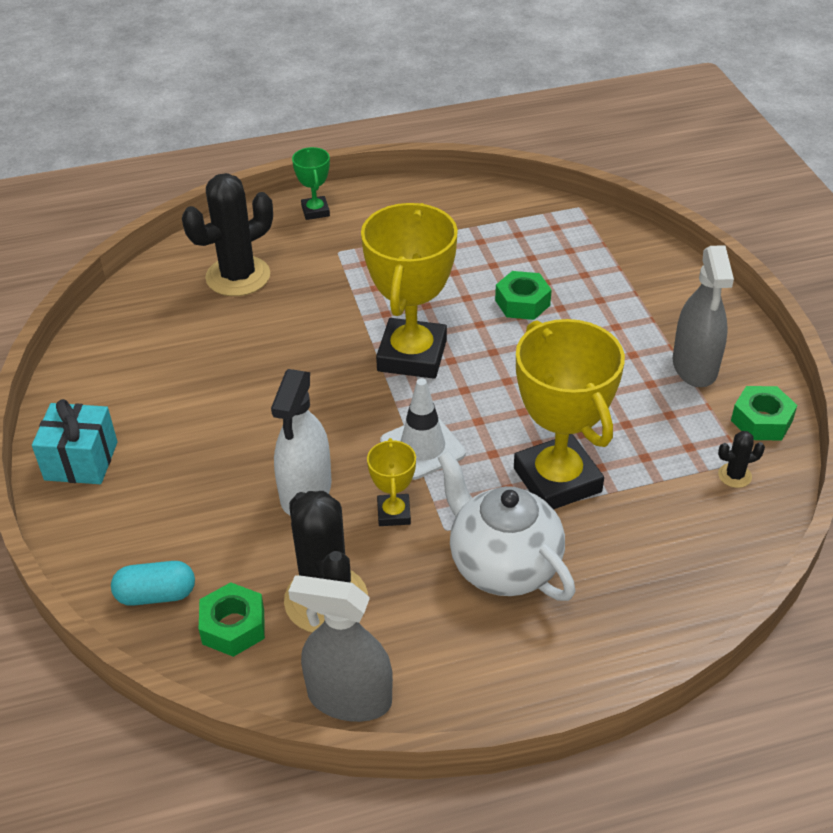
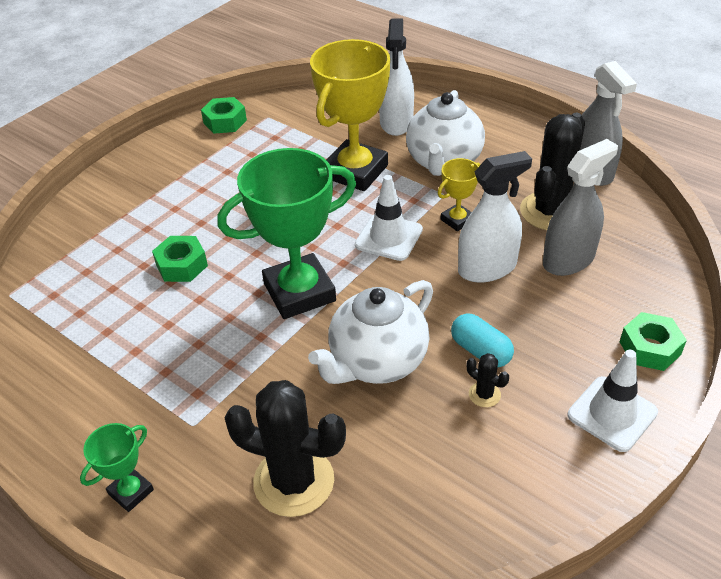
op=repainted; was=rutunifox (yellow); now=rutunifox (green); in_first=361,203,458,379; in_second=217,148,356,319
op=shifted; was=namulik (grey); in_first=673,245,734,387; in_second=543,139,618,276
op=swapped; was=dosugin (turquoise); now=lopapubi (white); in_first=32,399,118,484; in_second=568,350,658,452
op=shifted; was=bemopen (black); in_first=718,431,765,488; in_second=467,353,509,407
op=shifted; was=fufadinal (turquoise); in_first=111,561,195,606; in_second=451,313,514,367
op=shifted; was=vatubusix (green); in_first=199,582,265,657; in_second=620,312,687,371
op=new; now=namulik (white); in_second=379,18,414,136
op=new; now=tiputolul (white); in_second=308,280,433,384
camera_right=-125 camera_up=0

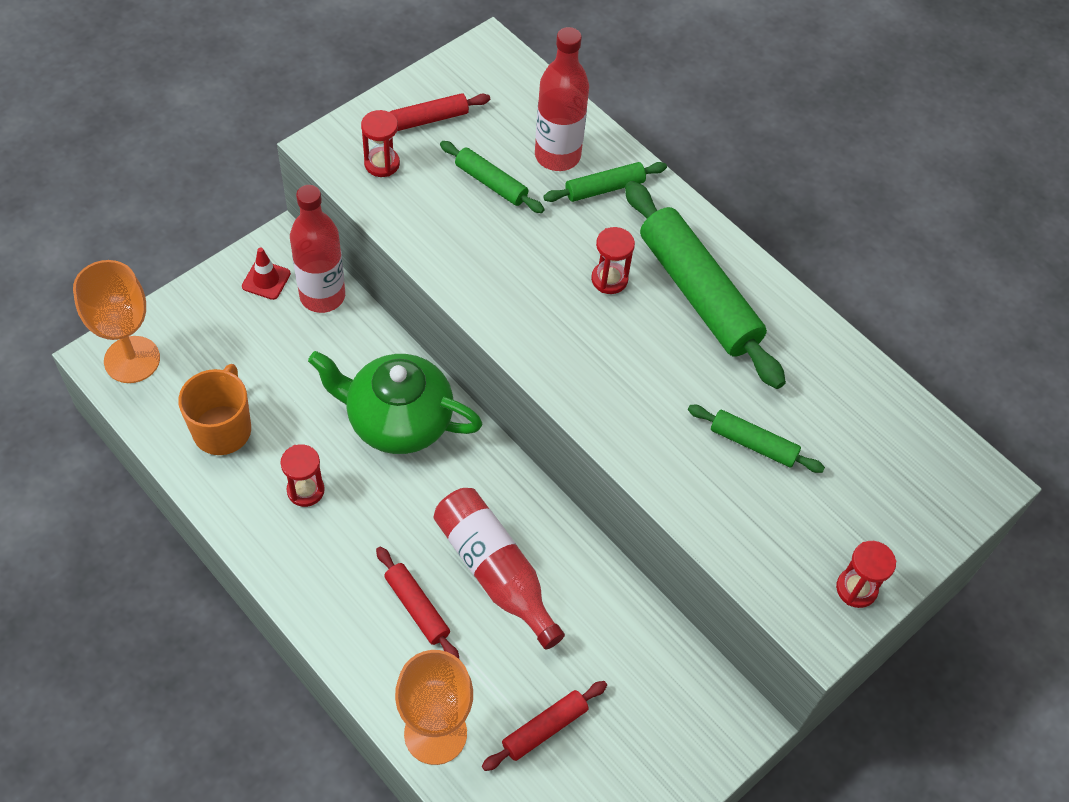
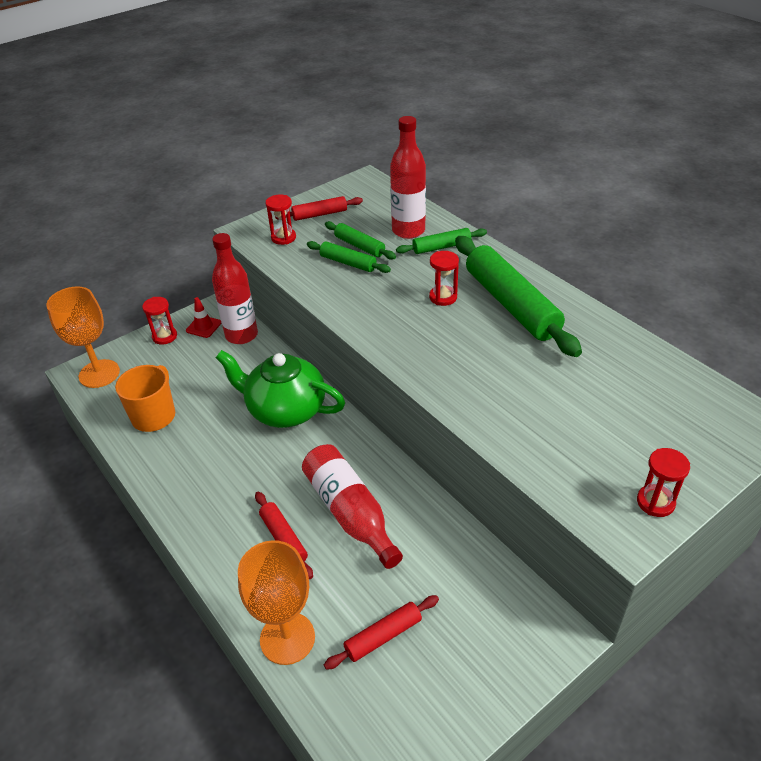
op=shifted; was=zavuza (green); in_first=688,405,825,473; in_second=307,241,391,273
op=shifted; was=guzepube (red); in_first=281,444,325,507; in_second=142,297,177,345
camera_right=10 camera_up=-15

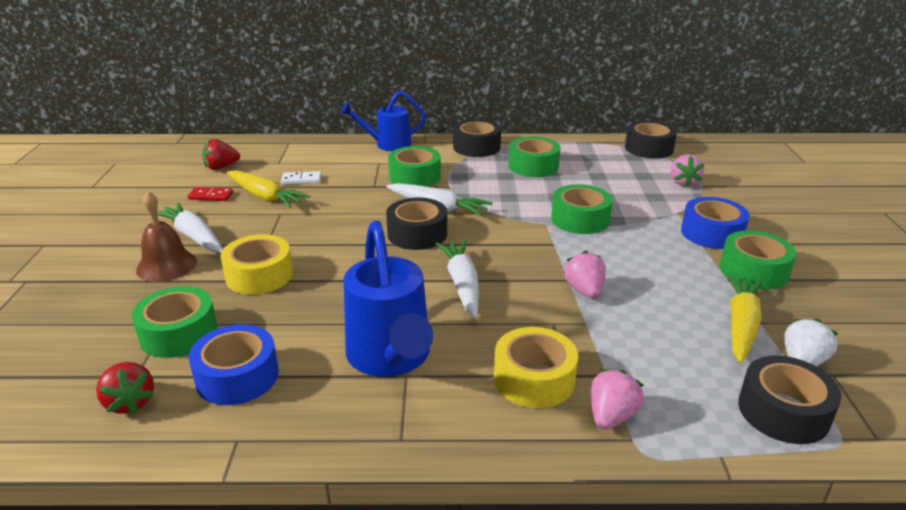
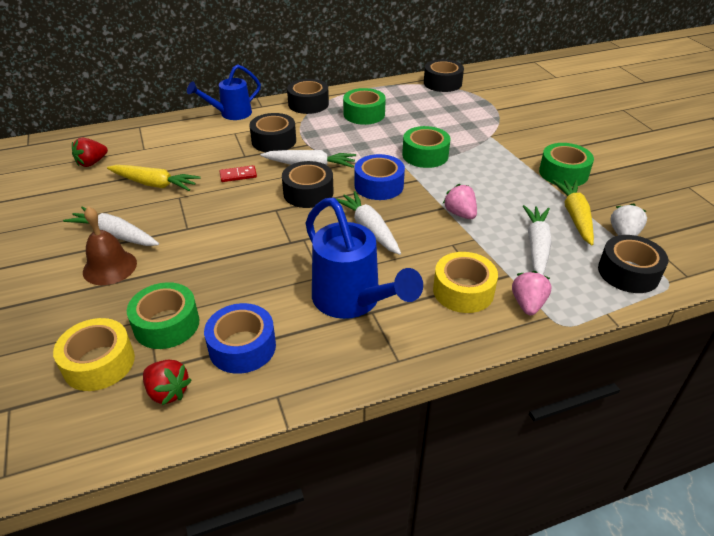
op=repainted; was=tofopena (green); now=tofopena (black); in_first=388,146,441,187; in_second=249,113,296,152
op=gone; was=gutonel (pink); in_first=671,154,704,187
op=gone; was=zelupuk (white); in_first=281,171,322,184
op=shifted; was=zelupuk (red); in_first=188,187,233,201; in_second=220,165,257,182
op=shifted; was=tofopena (blue); in_first=681,197,750,249; in_second=354,154,405,200
op=shifted; was=tofopena (yellow); in_first=221,234,293,295; in_second=53,318,135,391
op=new; now=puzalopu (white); in_second=523,205,552,275
camera_right=-20 camera_up=10

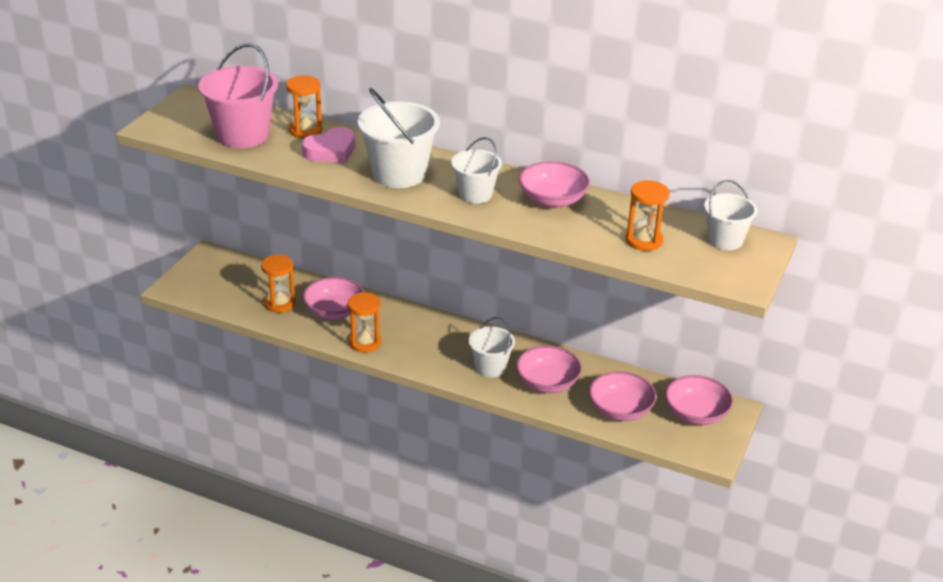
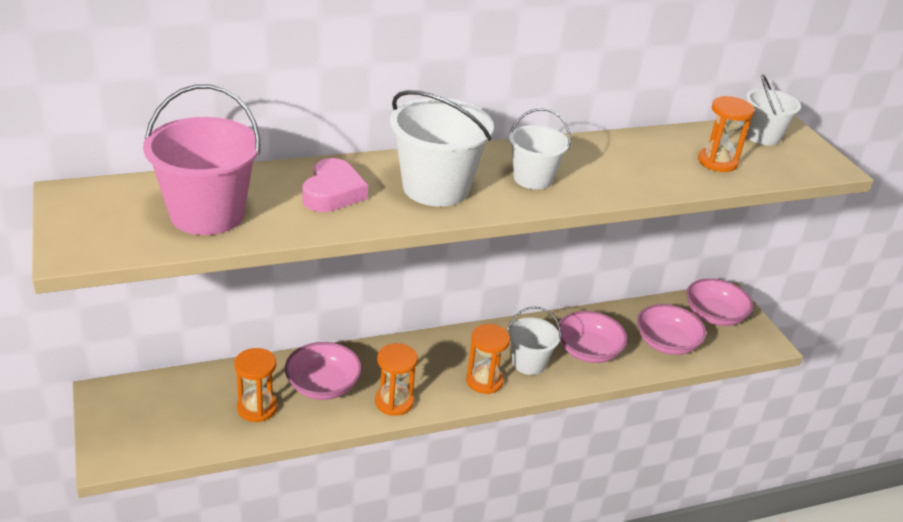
op=shifted; was=guzepube (orange); in_first=286,75,322,138; in_second=466,324,510,394
op=gone; was=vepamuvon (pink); in_first=519,161,590,208
camera_right=-45 camera_up=0

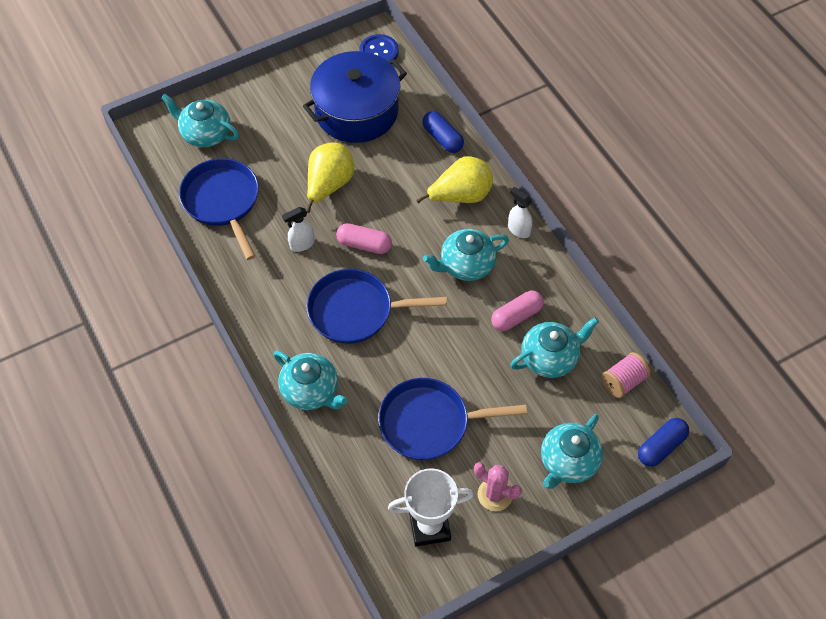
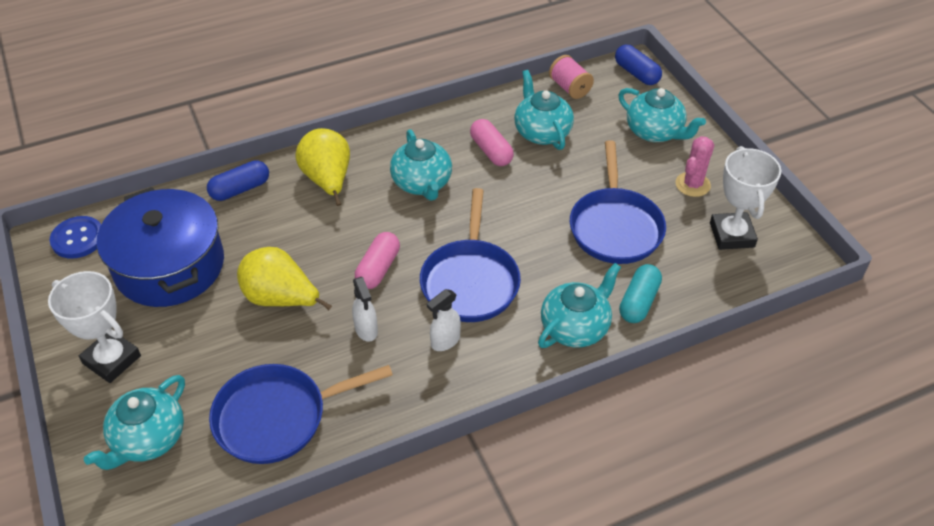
op=shifted; was=namulik (white); in_first=508,187,532,238; in_second=427,289,461,351
op=new; now=fufadinal (turquoise); in_second=619,264,662,323
op=new; now=rutunifox (white); in_second=48,271,141,383
camera_right=-85 camera_up=-10

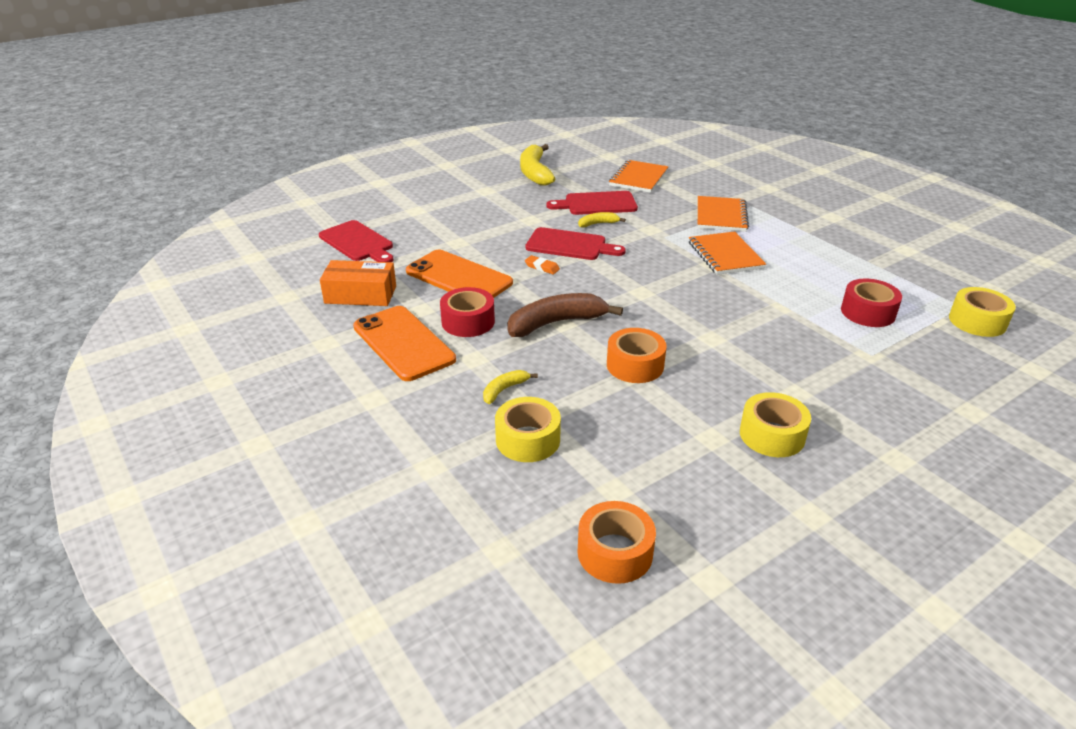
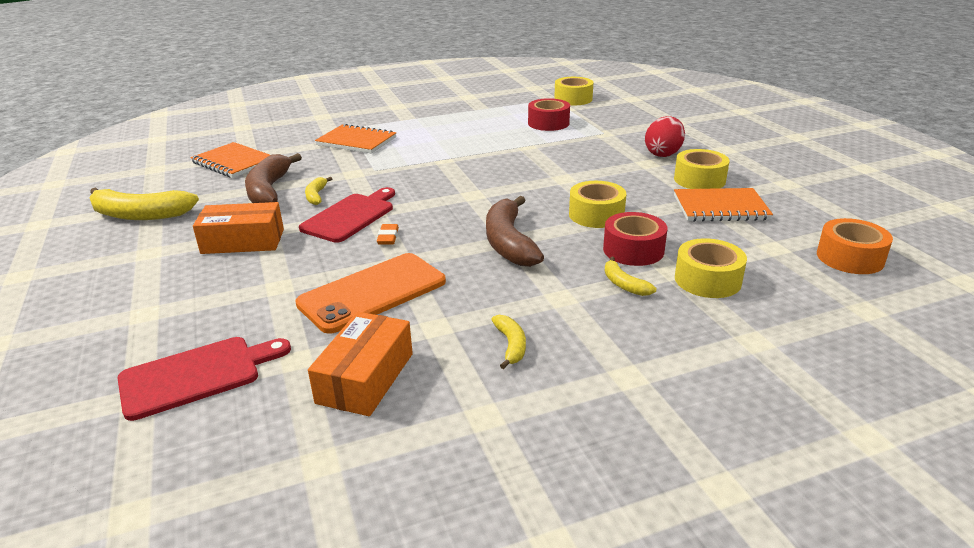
op=swapped; was=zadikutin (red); now=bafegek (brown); in_first=546,191,638,215; in_second=245,153,302,203
op=shifted; was=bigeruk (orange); in_first=689,231,766,275; in_second=674,188,773,222
op=rotated; was=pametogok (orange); in_first=525,255,560,274; in_second=377,224,399,245; clockwise=-45
op=shifted; was=tofopena (red); in_first=440,287,495,337; in_second=603,212,667,266
op=swapped; was=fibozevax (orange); now=bafegek (yellow); in_first=353,306,456,381; in_second=491,315,526,369
op=repainted; was=tofopena (orange); now=tofopena (yellow); in_first=607,328,667,383; in_second=569,181,626,228
op=new; now=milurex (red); in_second=645,116,685,157
op=new; now=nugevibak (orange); in_second=193,202,284,254
camera_right=-75 camera_up=-5

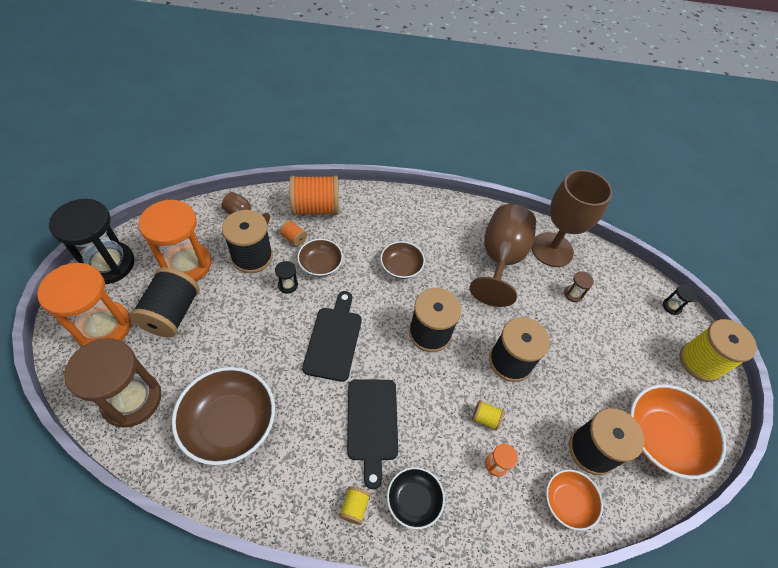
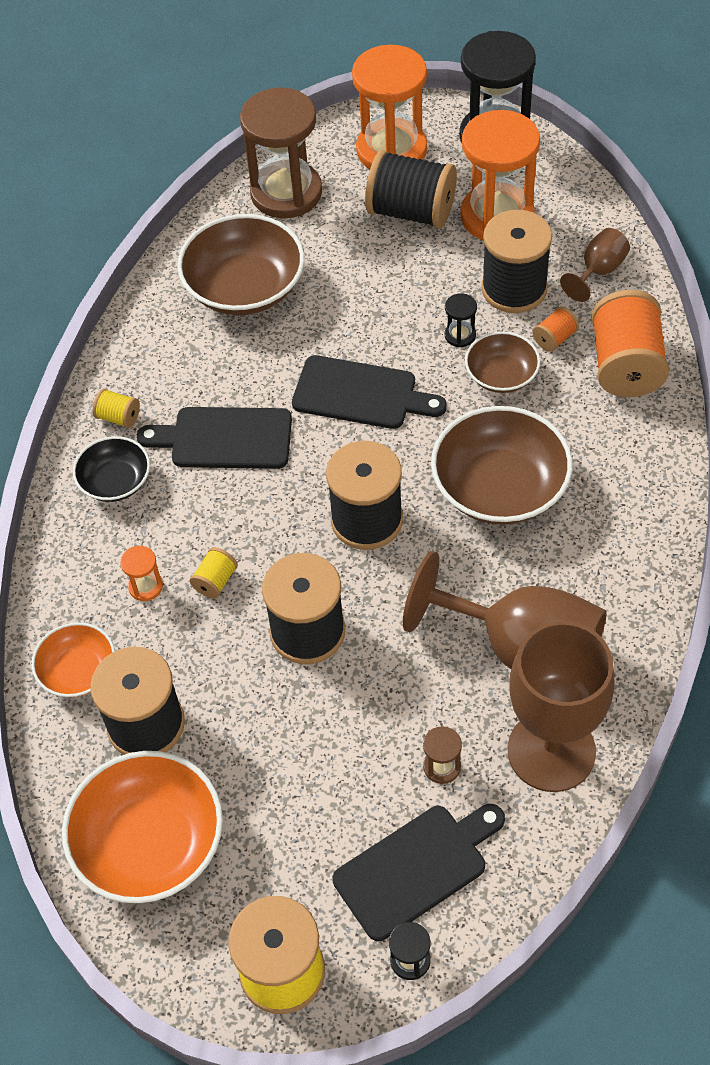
op=scaled; was=vepamuvon (brown); in_first=380,241,425,279; in_second=431,406,573,525; ratio=1.77
op=new; now=zadikutin (black); in_second=333,804,505,941
camera_right=105 camera_up=0

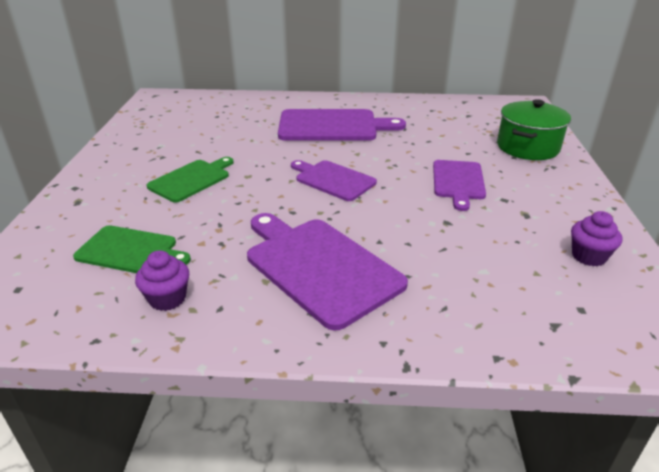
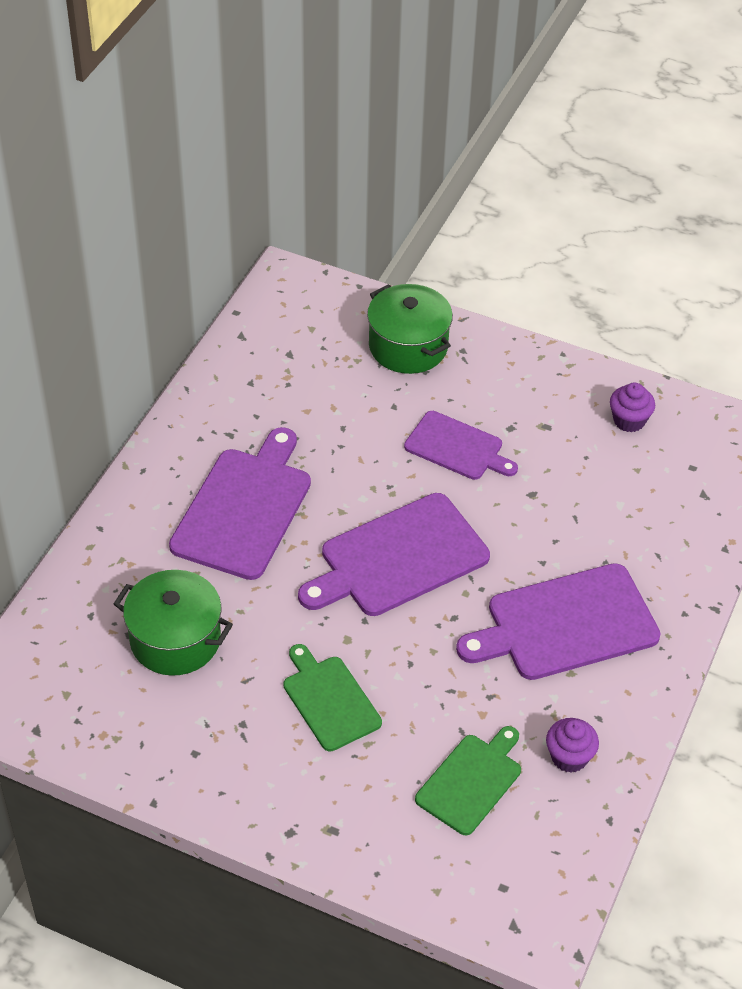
op=scaled; was=zadikutin (purple); in_first=291,160,377,201; in_second=298,493,490,616; ratio=1.63
op=new; now=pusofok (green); in_second=114,570,233,676
camera_right=-70 camera_up=15

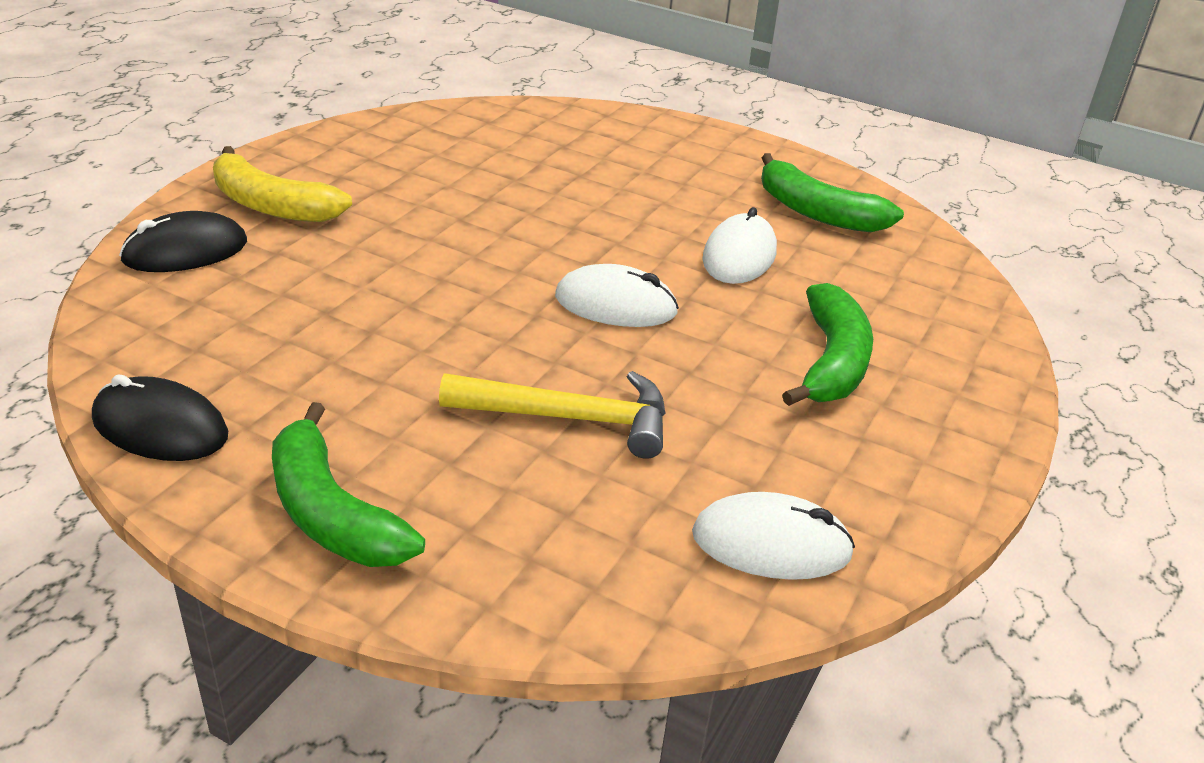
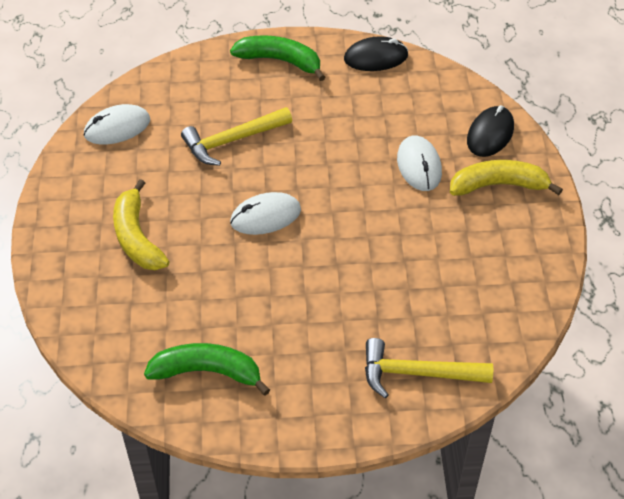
op=shifted; was=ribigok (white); in_first=703,207,777,284; in_second=397,135,442,191
op=repainted; was=bafegek (green); now=bafegek (yellow); in_first=782,283,873,406; in_second=113,179,169,270
op=new; now=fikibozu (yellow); in_second=365,338,493,399
camera_right=150 camera_up=15

